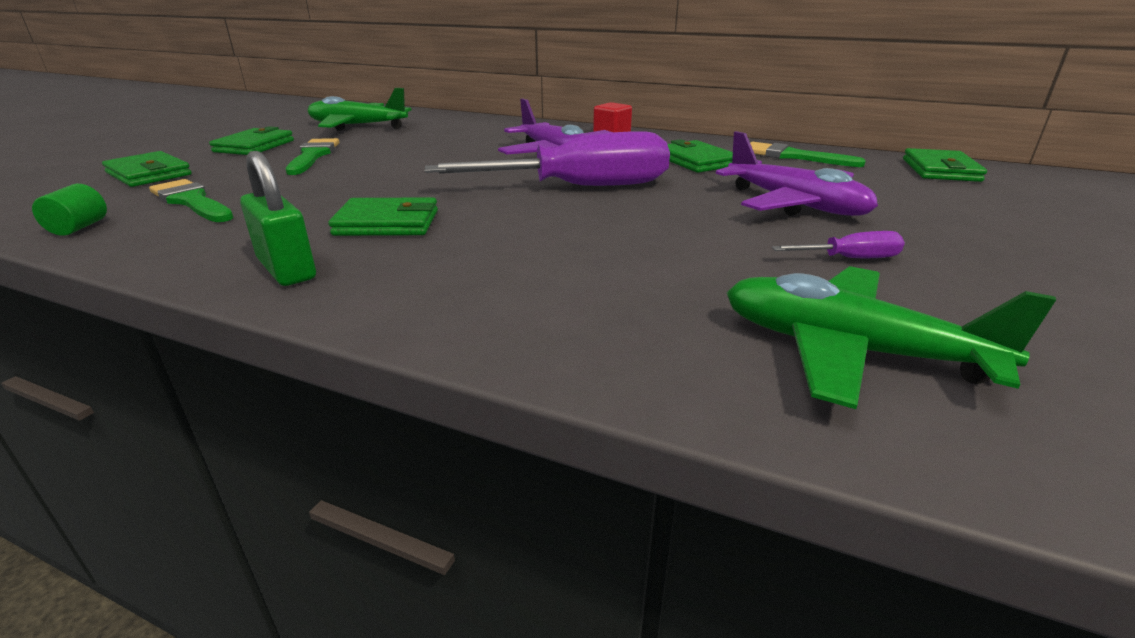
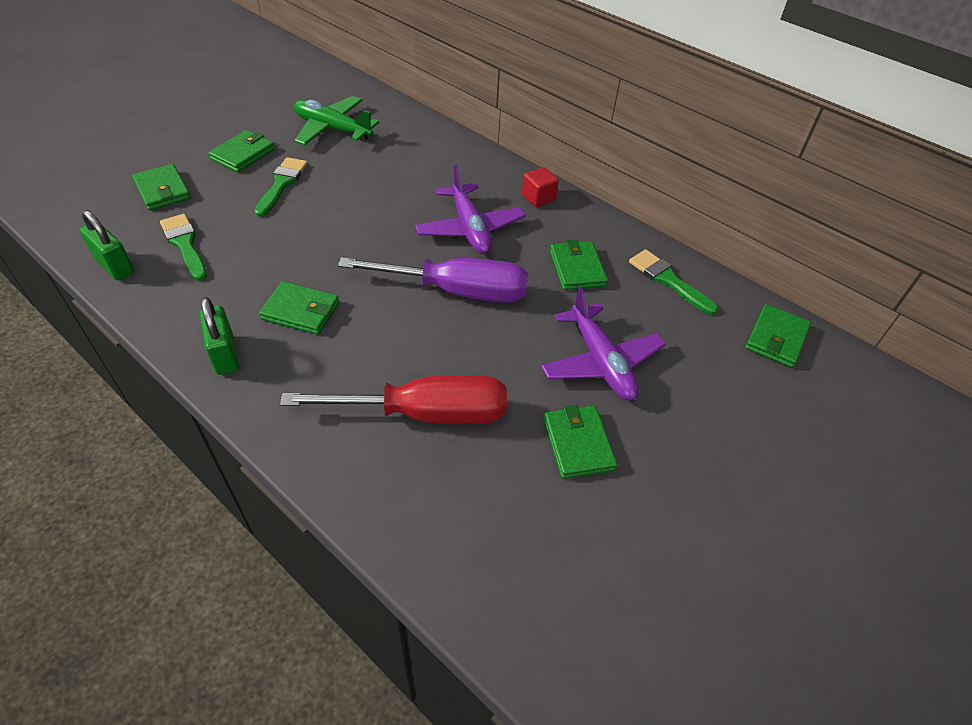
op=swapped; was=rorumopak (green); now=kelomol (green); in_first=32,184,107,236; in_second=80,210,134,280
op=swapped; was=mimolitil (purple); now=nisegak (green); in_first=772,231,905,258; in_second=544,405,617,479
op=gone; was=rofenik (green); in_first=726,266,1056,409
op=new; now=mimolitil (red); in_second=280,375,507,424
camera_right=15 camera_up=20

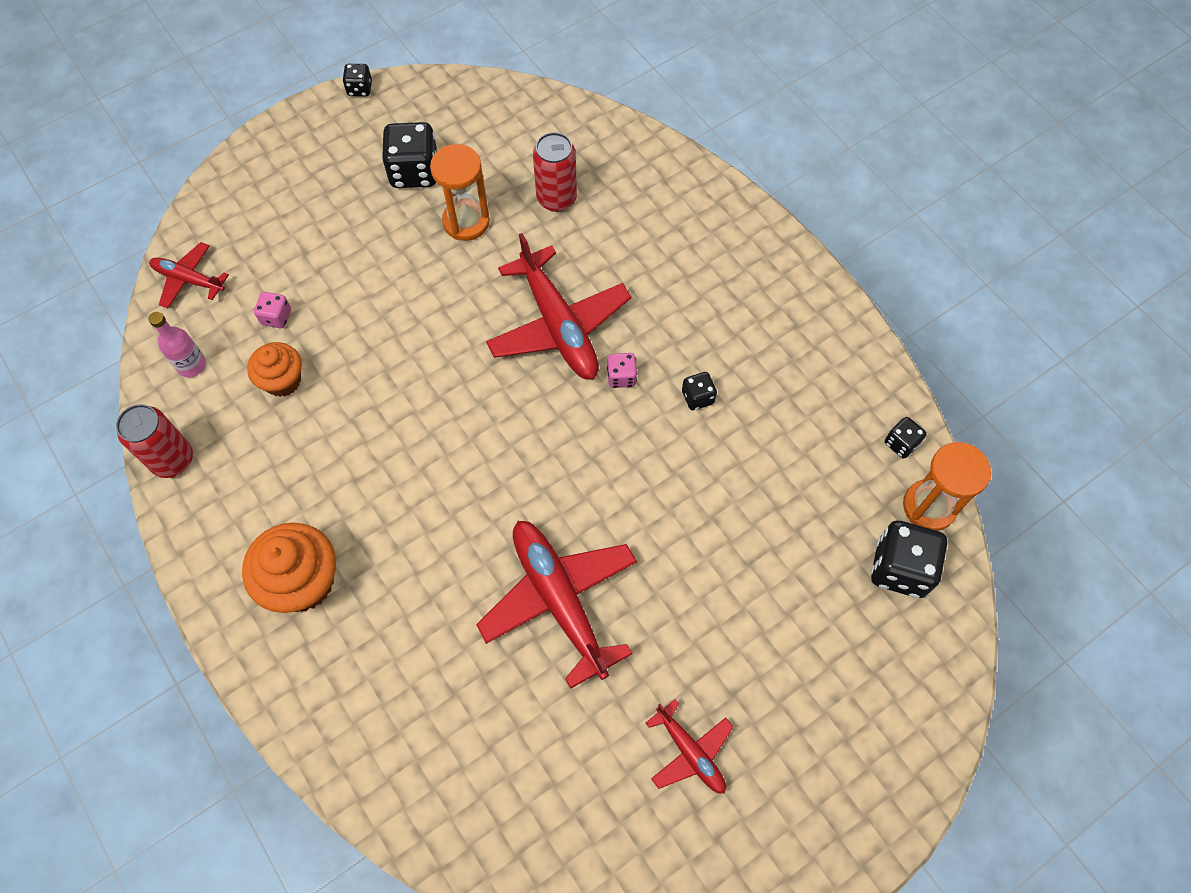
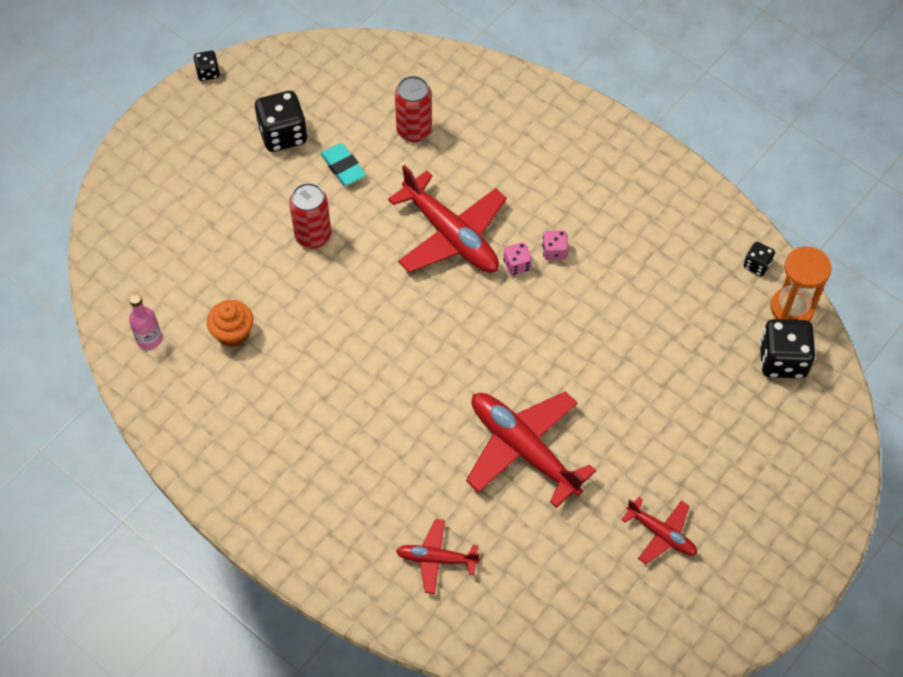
op=swapped; was=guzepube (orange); now=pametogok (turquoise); in_first=430,144,490,241; in_second=321,143,366,185
op=shifted; was=rofenik (red); in_first=149,242,229,308; in_second=396,519,480,594
op=shifted; was=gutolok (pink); in_first=254,292,291,328; in_second=542,230,568,260
op=gone; was=gutolok (black); in_first=682,372,717,410
op=shifted; was=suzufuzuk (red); in_first=116,404,193,478; in_second=289,183,331,249
op=gone; was=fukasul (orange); in_first=242,523,336,613
camera_right=-15 camera_up=-5

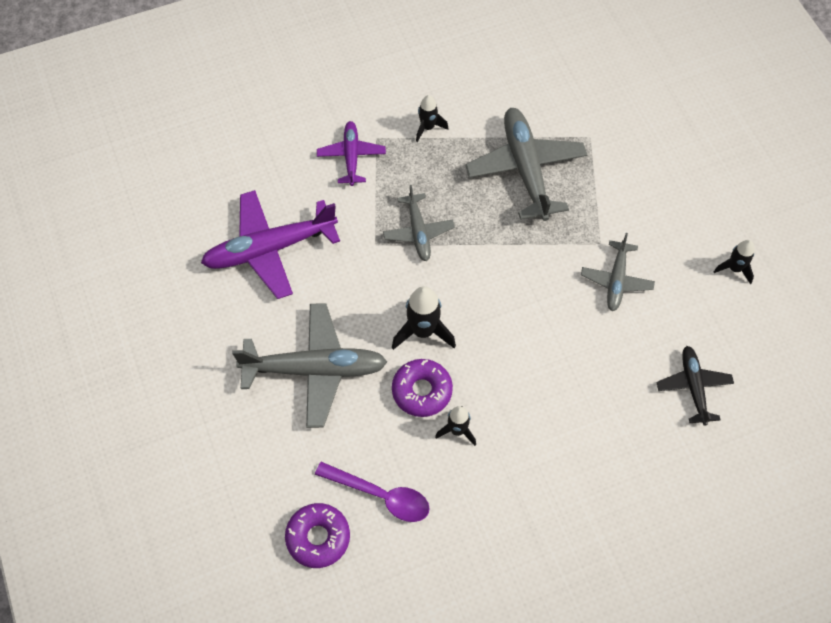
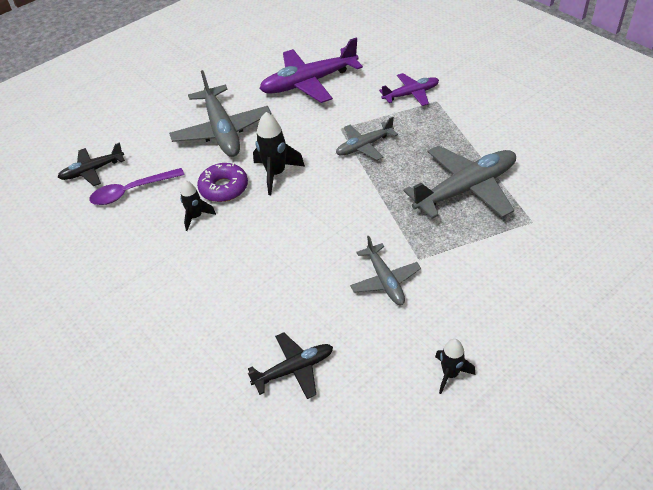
op=gone; was=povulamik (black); in_first=416,95,448,142
op=rotated; was=rofenik (purple); in_first=201,190,340,299; in_second=259,38,363,103; clockwise=-75
op=rotated; was=rofenik (grey); in_first=581,233,655,311; in_second=350,236,421,305; clockwise=-105
op=rotated; was=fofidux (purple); in_first=315,462,430,522; in_second=89,168,184,205; clockwise=60
op=swapped; was=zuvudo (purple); now=rofenik (black); in_first=285,503,350,568; in_second=58,142,125,186
camera_right=75 camera_up=-15

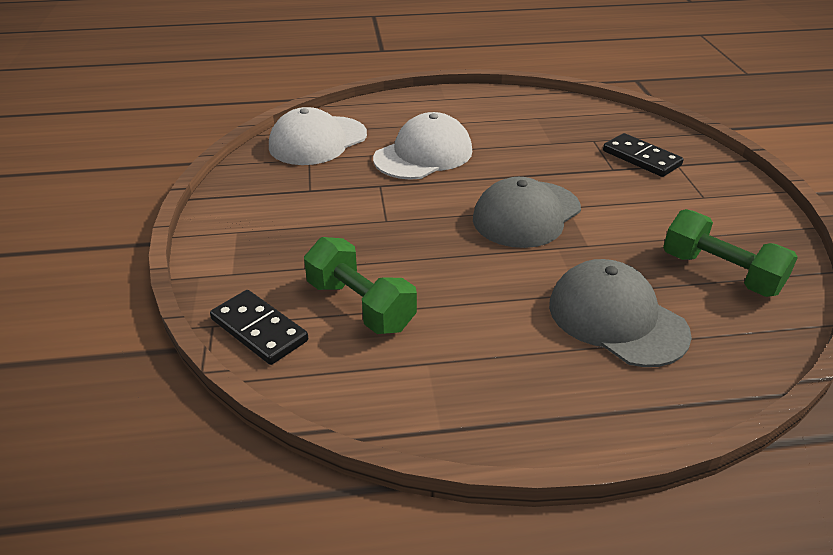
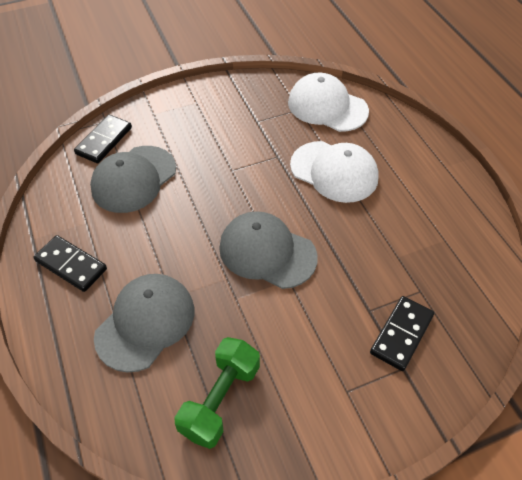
op=swapped; was=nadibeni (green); now=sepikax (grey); in_first=304,237,417,334; in_second=90,146,176,213
op=new; now=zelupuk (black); in_second=33,235,107,292
camera_right=75 camera_up=15

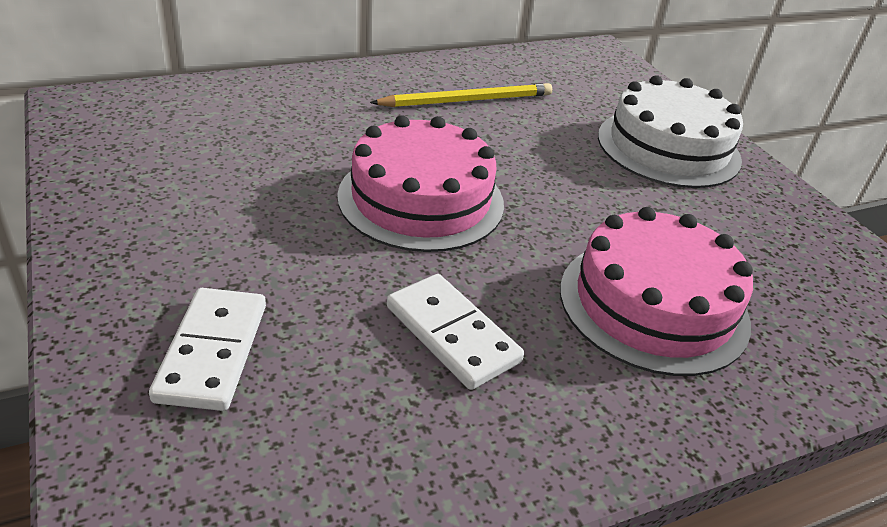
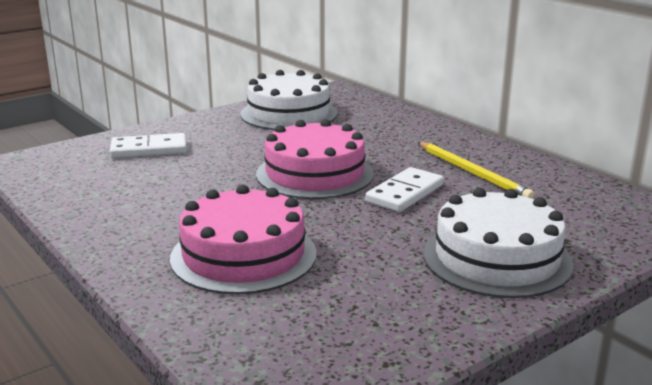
op=shifted; was=zelupuk (white); in_first=387,274,524,390; in_second=365,167,444,212
op=new; now=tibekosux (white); in_second=240,70,338,130
camera_right=80 camera_up=-15

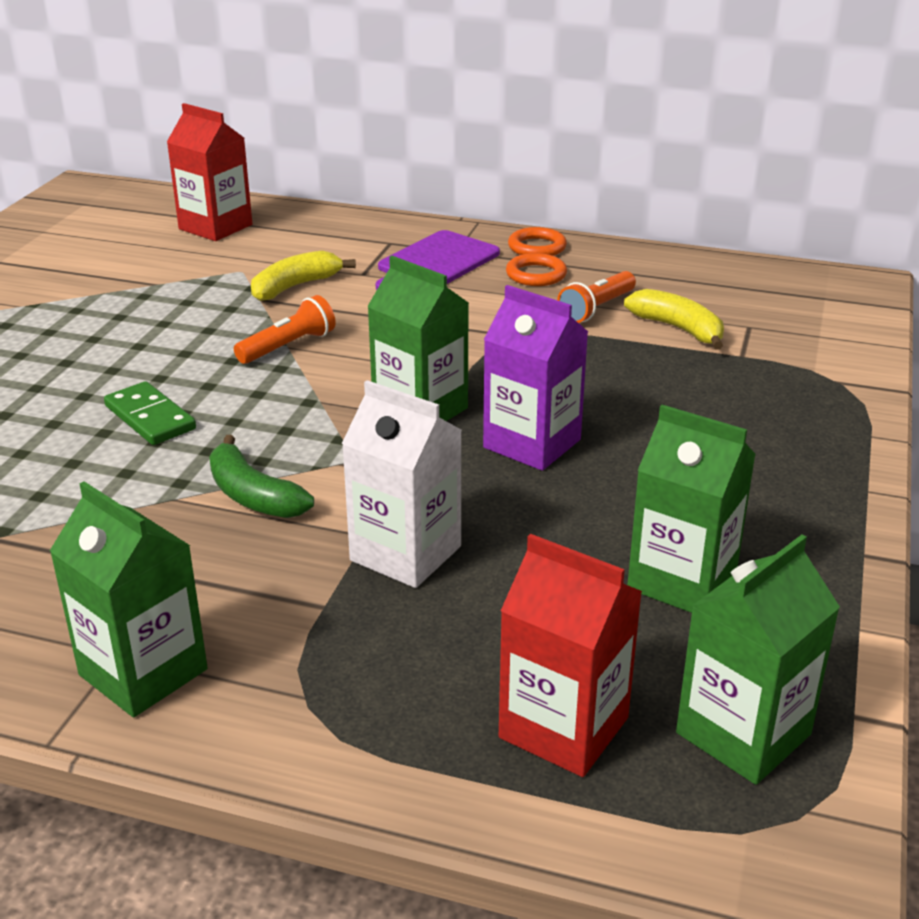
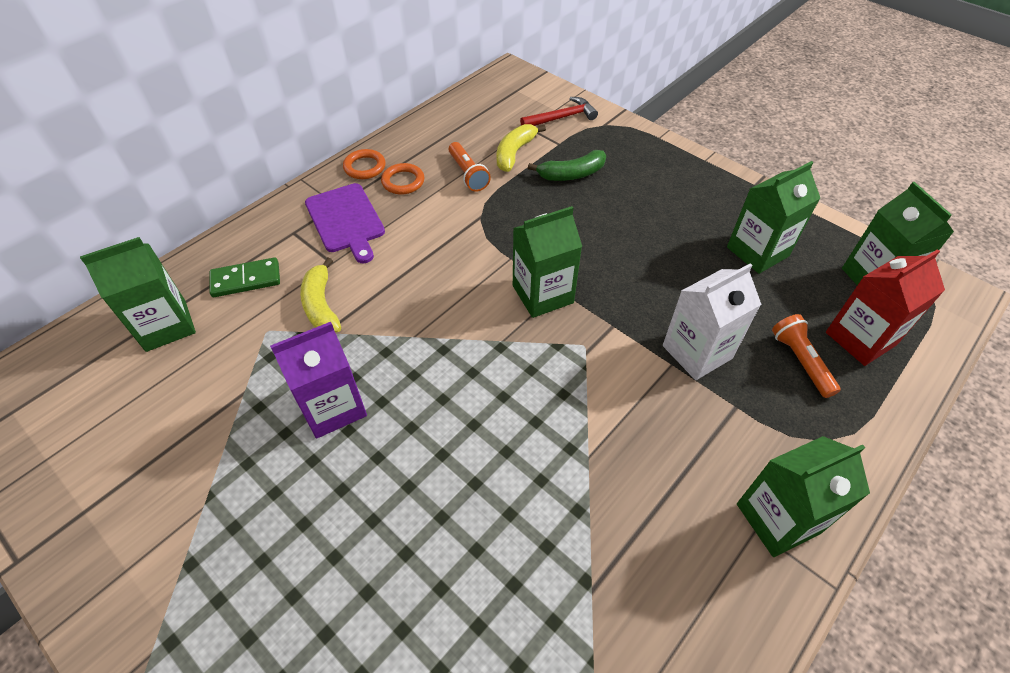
op=repainted; was=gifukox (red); now=gifukox (green); in_first=167,103,252,241; in_second=80,237,196,352
op=shifted; was=gifukox (purple); in_first=483,285,588,471; in_second=270,322,367,438
op=rotated; was=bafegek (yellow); in_first=624,289,724,349; in_second=497,124,546,172; clockwise=-45
op=shifted; was=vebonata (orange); in_first=234,295,336,364; in_second=772,314,841,398
op=shifted; was=zelupuk (green); in_first=104,381,196,445; in_second=209,257,280,297
op=shifted; was=bafegek (green); in_first=209,435,314,518; in_second=528,150,606,181
op=new; now=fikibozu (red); in_second=520,97,598,126
camera_right=-65 camera_up=20

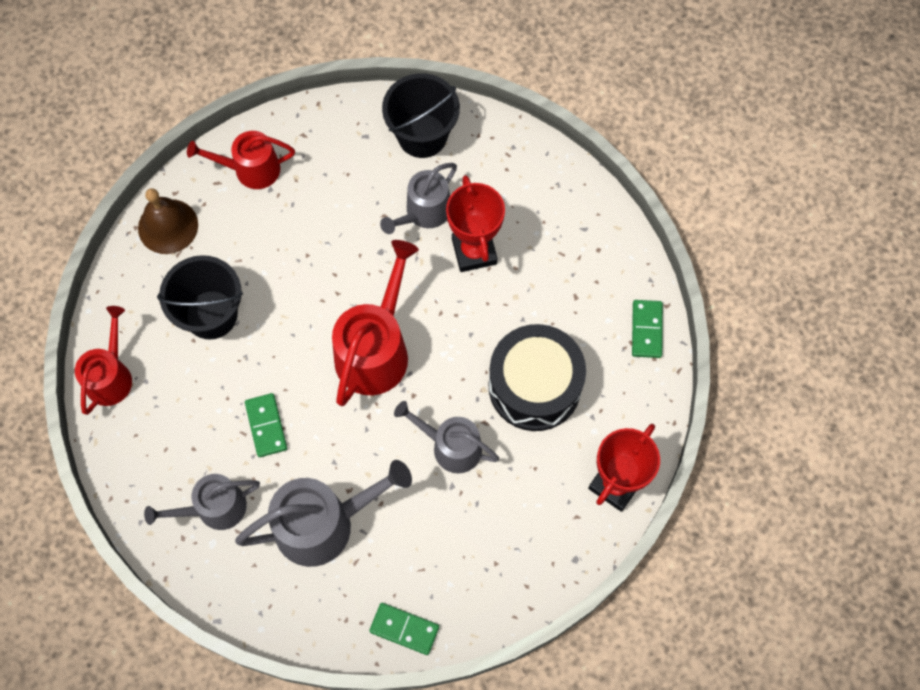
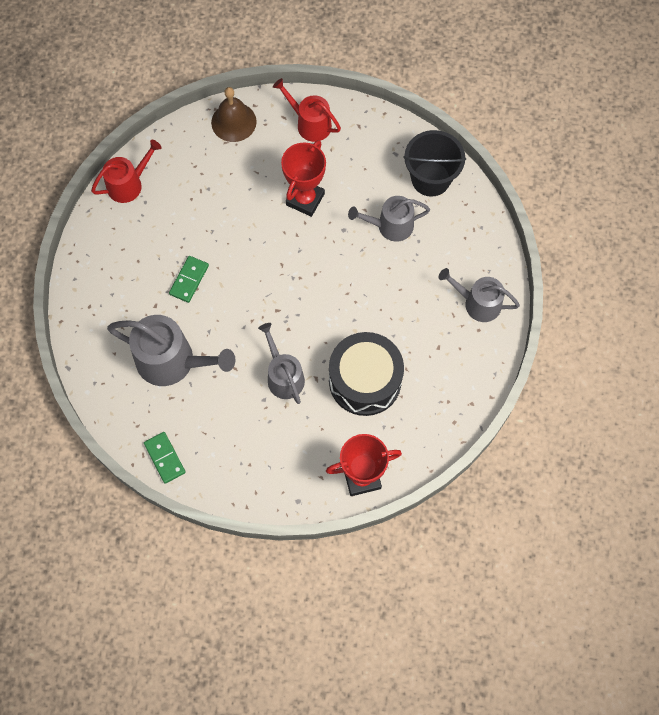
op=shifted; was=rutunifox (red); in_first=446,175,505,272; in_second=281,140,326,217
op=gone; was=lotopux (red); in_first=332,240,419,406
op=gone; was=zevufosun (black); in_first=157,255,243,340
op=gone; was=zelupuk (green); in_first=632,300,663,358
op=shifted; was=lotopux (grey); in_first=144,474,260,530; in_second=438,268,520,322
camera_right=40 camera_up=0

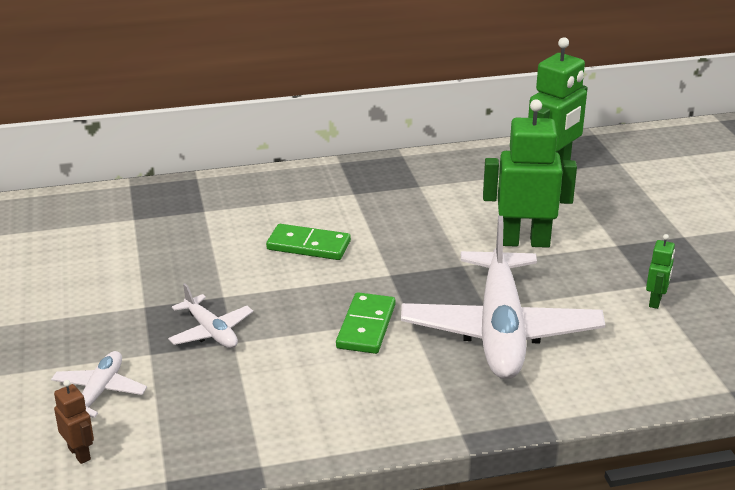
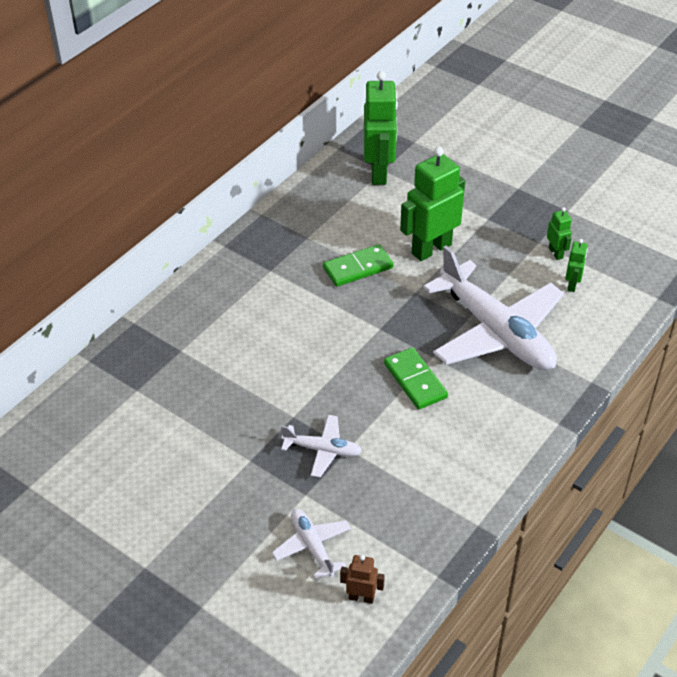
op=shifted; was=zelupuk (green); in_first=266,224,351,260; in_second=323,244,394,287
op=new; now=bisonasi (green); in_second=565,239,588,292
camera_right=-40 camera_up=15

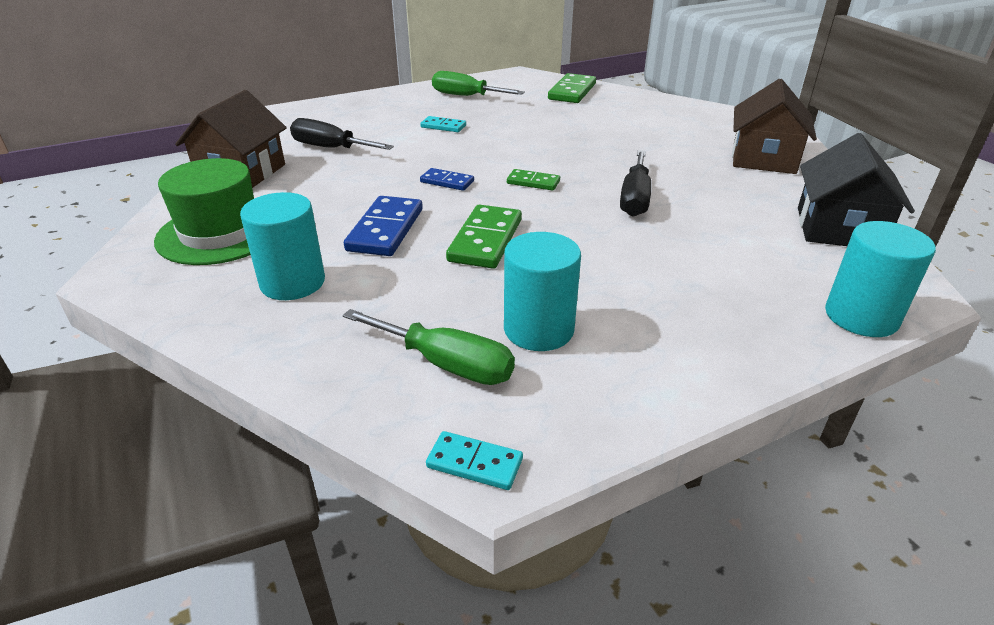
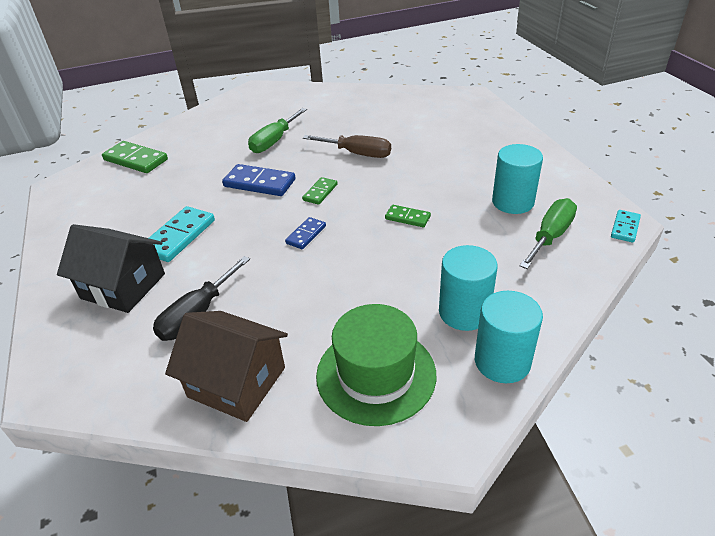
op=shifted; was=mimolitil (green); in_first=432,71,525,96; in_second=248,108,307,153
op=gone; was=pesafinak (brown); in_first=732,79,817,174
op=scaled; was=zelupuk (turquoise); in_first=420,116,466,132; in_second=149,206,215,262; ratio=1.75
op=shifted; was=pesafinak (black); in_first=798,133,915,246; in_second=57,224,165,313
op=repainted; was=mimolitil (black); now=mimolitil (brown); in_first=620,150,651,217; in_second=303,135,391,158
op=shifted; was=zelupuk (blue); in_first=344,196,423,256; in_second=222,164,295,196
op=scaled; was=zelupuk (green); in_first=446,204,522,269; in_second=385,205,431,227; ratio=0.57
op=shifted; was=rorumopak (turquoise); in_first=825,221,936,337; in_second=475,291,543,383
camera_right=-80 camera_up=5

